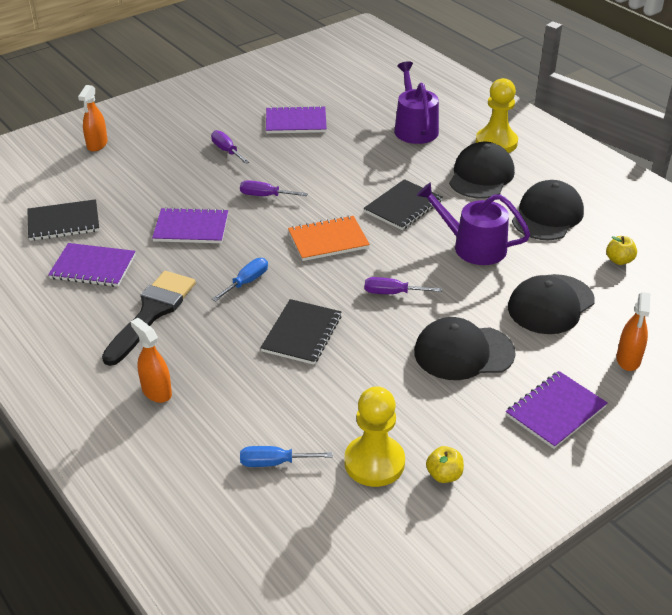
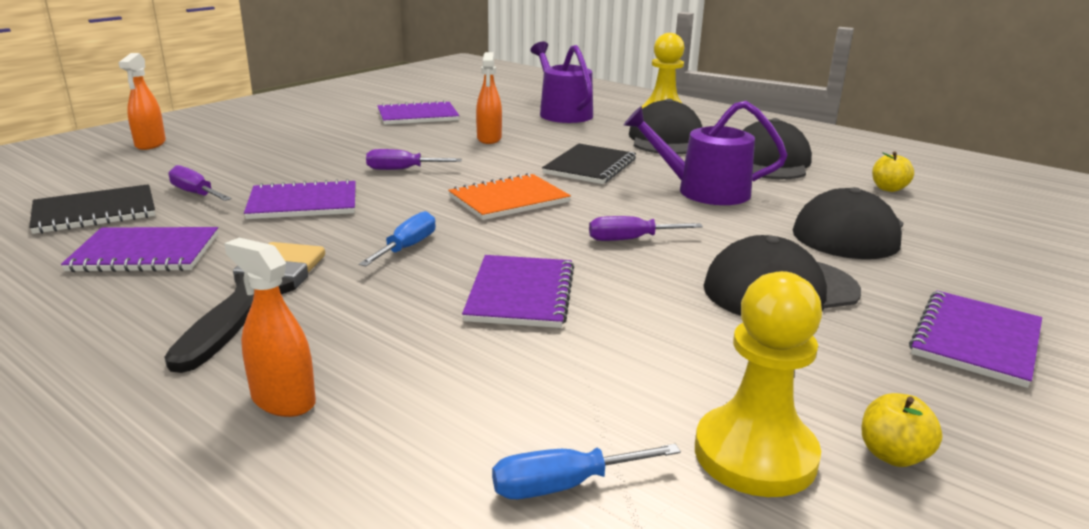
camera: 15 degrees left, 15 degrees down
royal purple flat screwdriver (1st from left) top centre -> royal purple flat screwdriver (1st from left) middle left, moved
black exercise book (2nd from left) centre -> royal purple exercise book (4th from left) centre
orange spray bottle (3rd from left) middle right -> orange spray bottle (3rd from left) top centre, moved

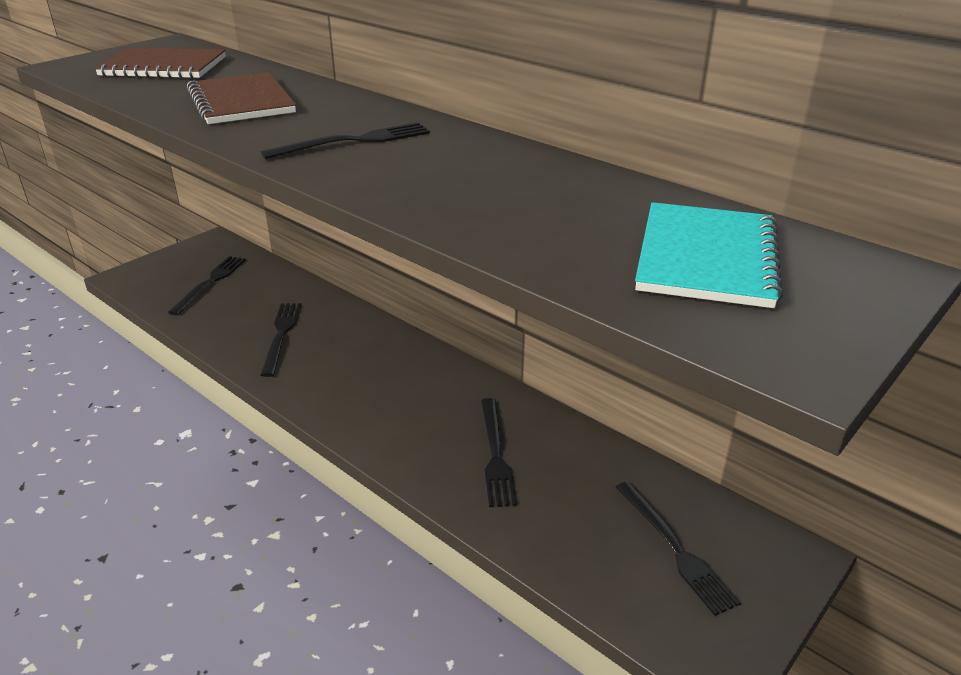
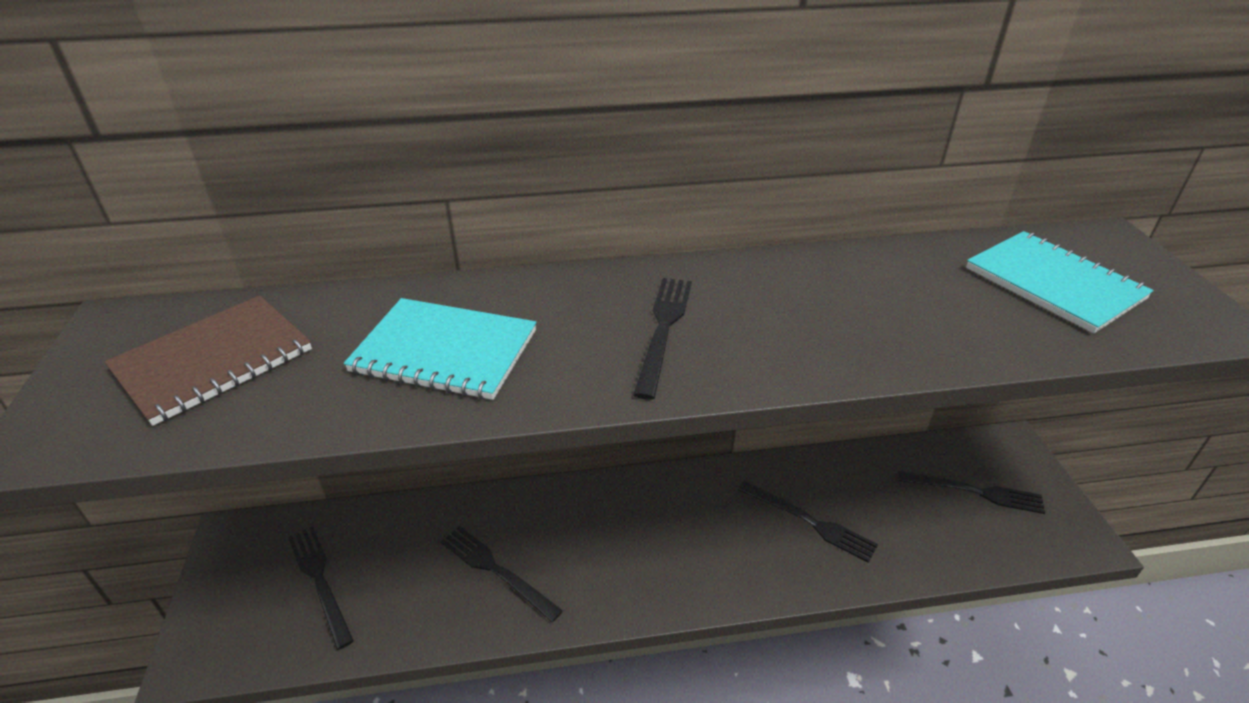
camera: 50 degrees left, 5 degrees up
russet exercise book (2nd from left) top left -> teal exercise book (1st from left) centre

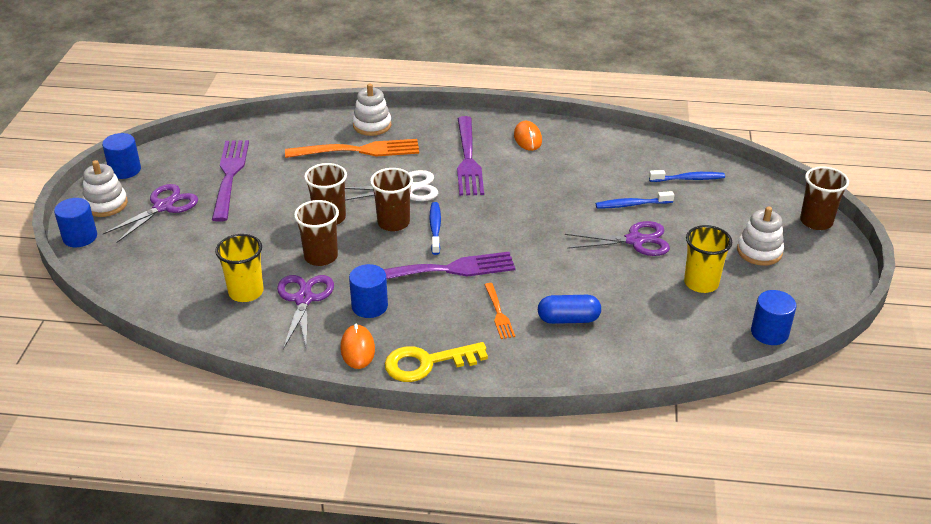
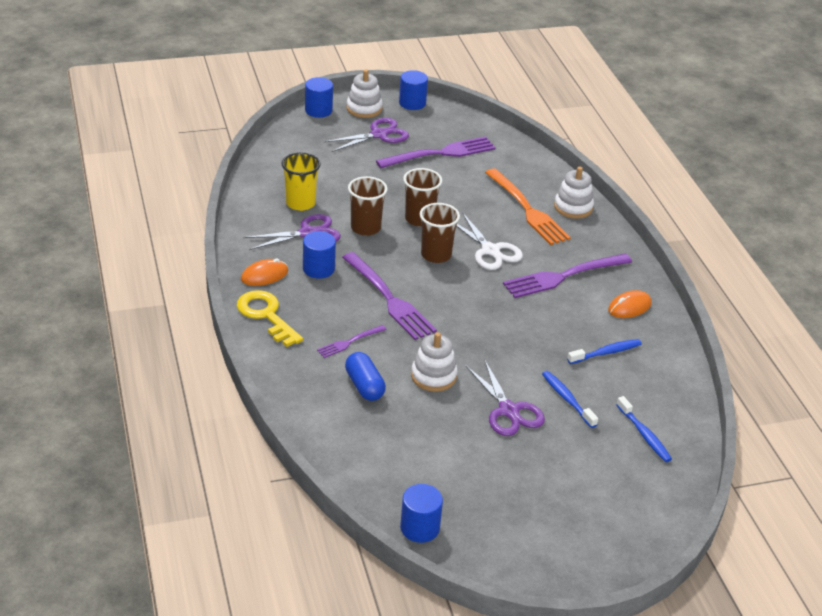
camera: 65 degrees right, 0 degrees up
royal purple pair of scissors (1st from left in the first image) middle left -> royal purple pair of scissors (2nd from left) top centre, 45 degrees counterclockwise
cobalt toothbrush (1st from left in the first image) centre -> cobalt toothbrush (2nd from left) middle right, moved
orange fork (2nd from left) centre -> royal purple fork (1st from left) centre
bright yellow cup (2nd from left) middle right -> none
white stacking toy (3rd from left in the first image) middle right -> white stacking toy (2nd from left) centre, moved
russet cup (4th from left) middle right -> none

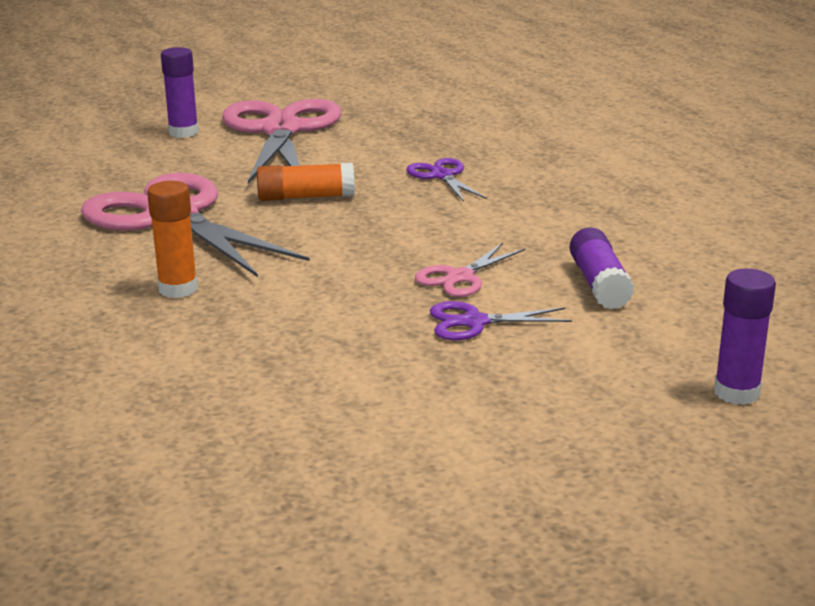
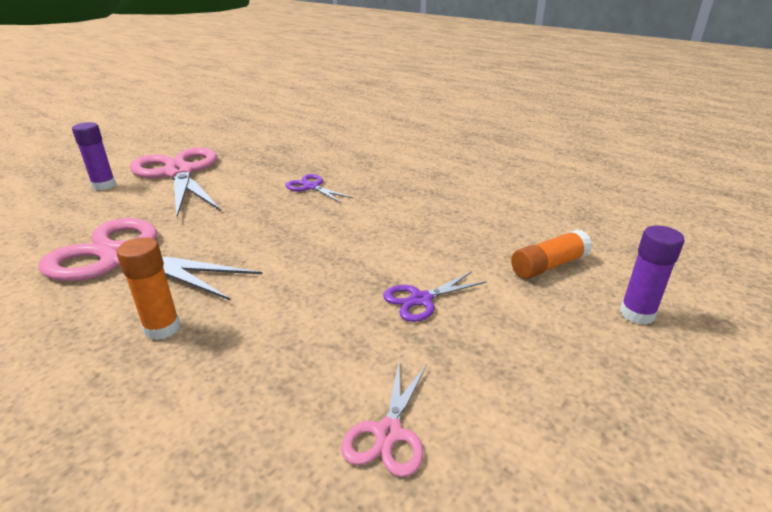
camera: 25 degrees left, 5 degrees up
orange glue stick (2nd from left) top centre -> orange glue stick (2nd from left) middle right, moved
rose-pink pair of scissors (3rd from left) centre -> rose-pink pair of scissors (3rd from left) bottom centre, moved
royal purple glue stick (2nd from left) middle right -> none

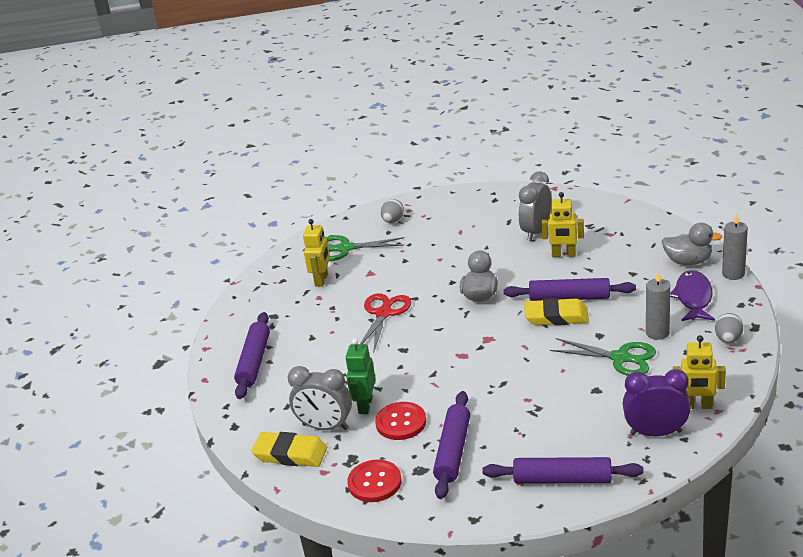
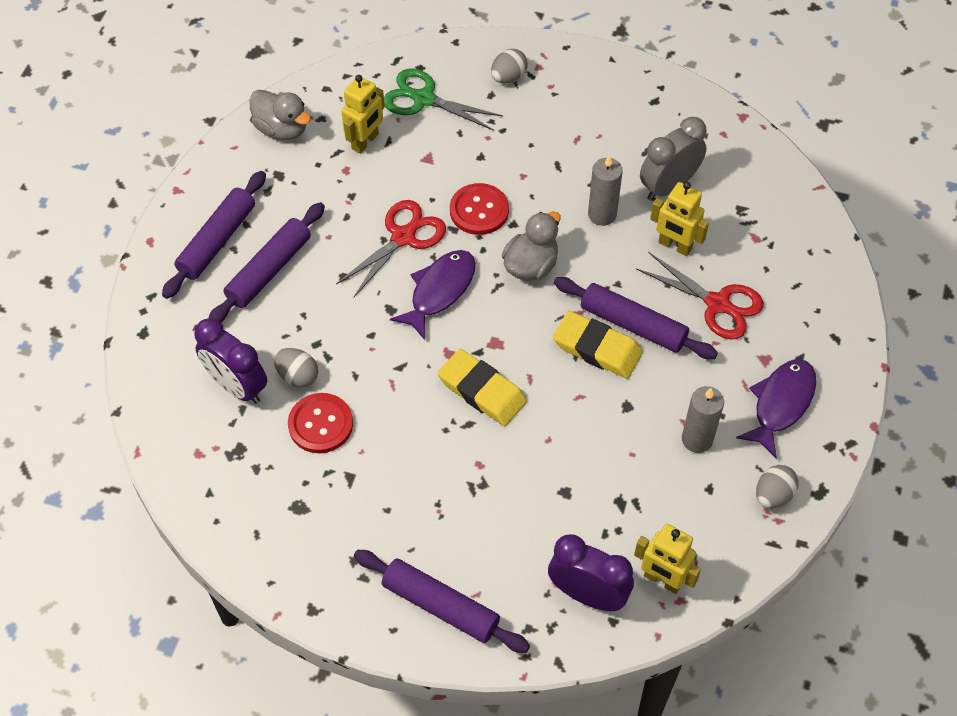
camera: 20 degrees right, 25 degrees up
bright yellow gum eraser (1st from left) bottom centre -> bright yellow gum eraser (1st from left) centre, moved
ash-grey bedside clock (1st from left) bottom centre -> royal purple bedside clock (1st from left) middle left
leaf-green toy robot bottom centre -> ash-grey toy egg (1st from left) middle left
crimson sewing button (1st from left in the first image) bottom centre -> crimson sewing button (2nd from left) top centre, moved
royal purple dough roller (2nd from left) bottom centre -> royal purple dough roller (2nd from left) middle left, moved
leaf-green pair of scissors (2nd from left) middle right -> none
ash-grey duck (2nd from left in the first image) middle right -> ash-grey duck (1st from left) top left, moved
ash-grey pillar candle (2nd from left in the first image) middle right -> ash-grey pillar candle (1st from left) top centre, moved
none -> royal purple fish figure (1st from left) centre
none -> crimson pair of scissors (2nd from left) middle right

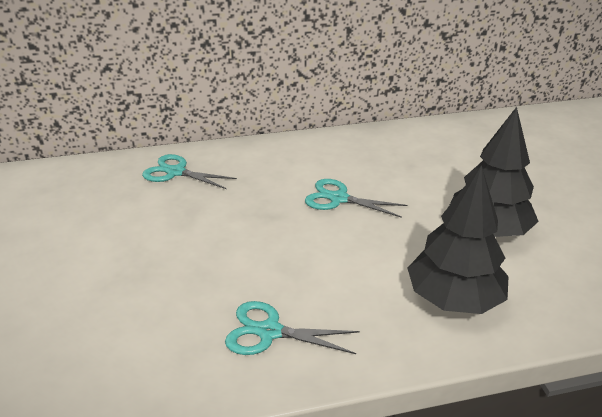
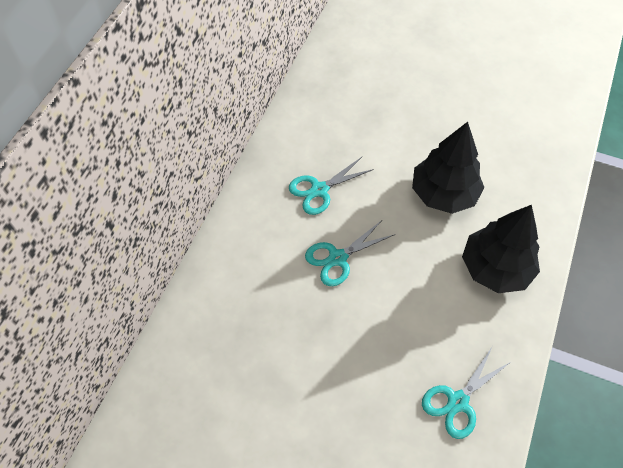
camera: 55 degrees left, 25 degrees up
teal pair of scissors (1st from left) middle left -> teal pair of scissors (1st from left) centre, moved

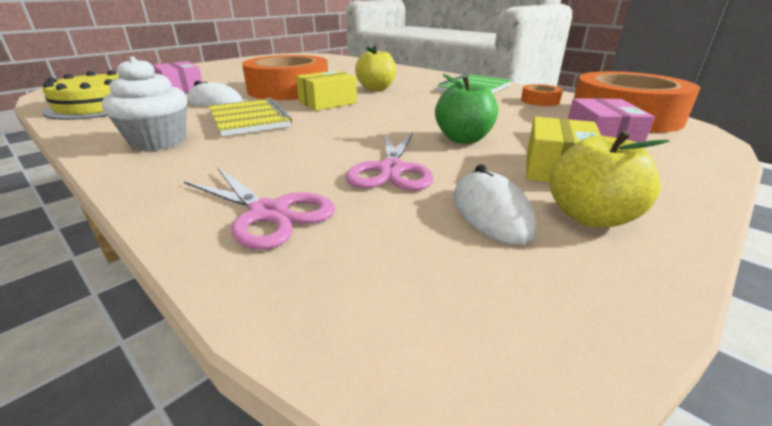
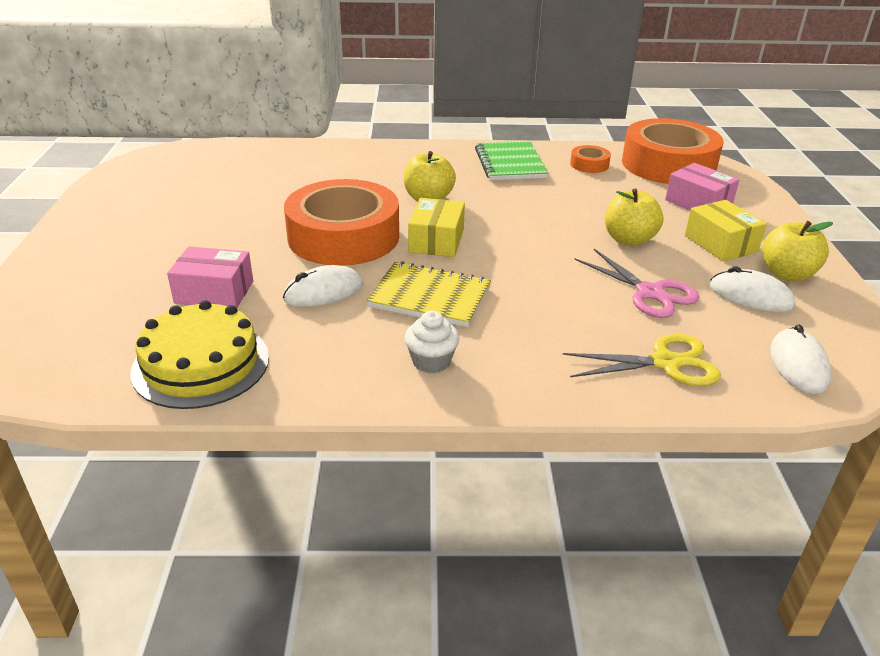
camera: 45 degrees left, 5 degrees up
white muffin top left -> white muffin centre, x0.65
rose-pink pair of scissors (1st from left) centre -> bright yellow pair of scissors middle right
leaf-green apple fruit top centre -> bright yellow apple fruit (2nd from left) top right
none -> white PC mouse (3rd from left) middle right

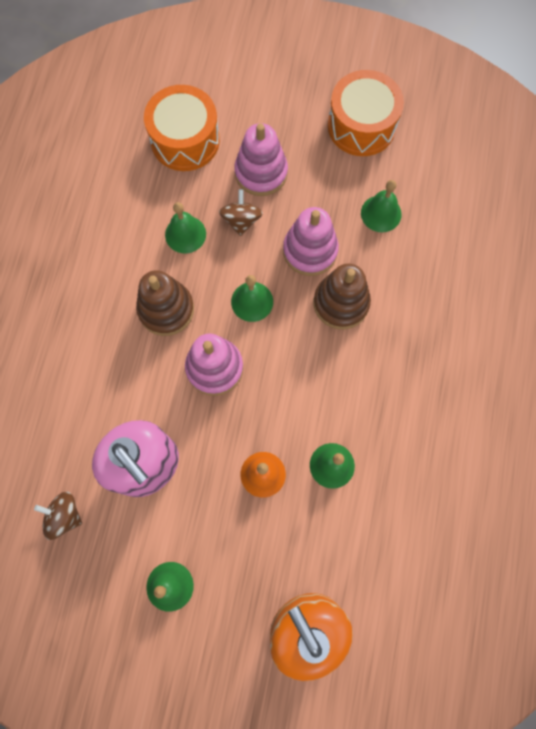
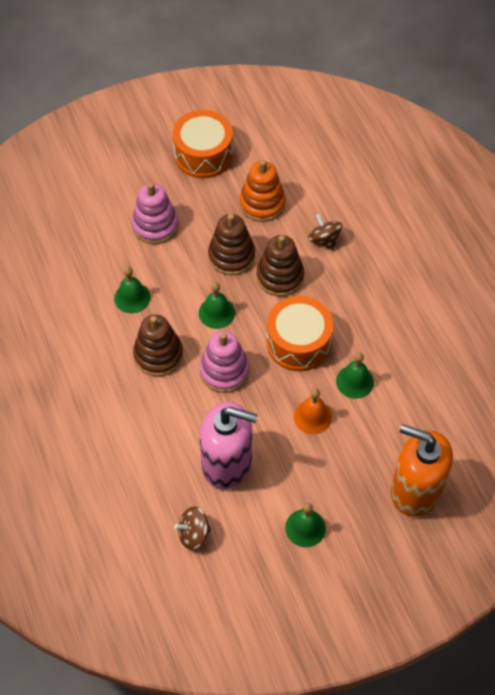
camera: 35 degrees left, 15 degrees down
orange snare drum (1st from left in the first image) top centre -> orange snare drum (2nd from left) centre, moved
russet whirligig (2nd from left) top centre -> russet whirligig (2nd from left) centre, moved
rose-pink stacking toy (3rd from left) top centre -> russet stacking toy (2nd from left) centre
leaf-green hand bell (5th from left) top right -> orange stacking toy top centre

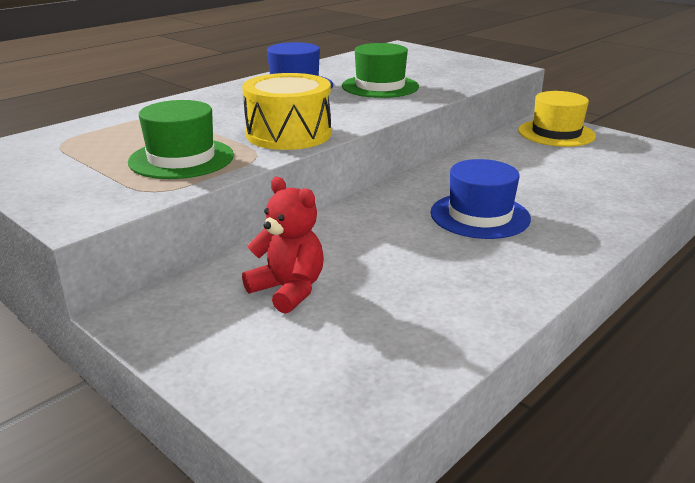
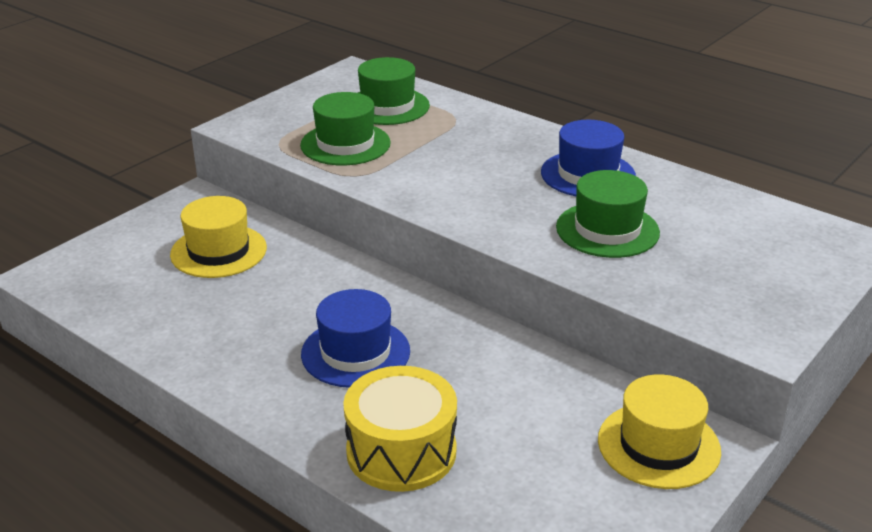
camera: 85 degrees right, 5 degrees up
bright yellow snare drum top centre -> bright yellow snare drum bottom centre, moved
crimson stuffed bear centre -> bright yellow top hat (1st from left) middle left
none -> leaf-green top hat (2nd from left) top centre

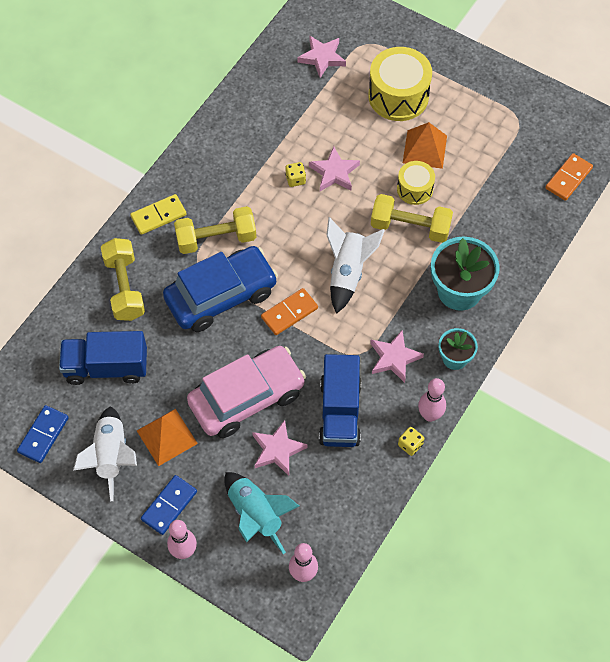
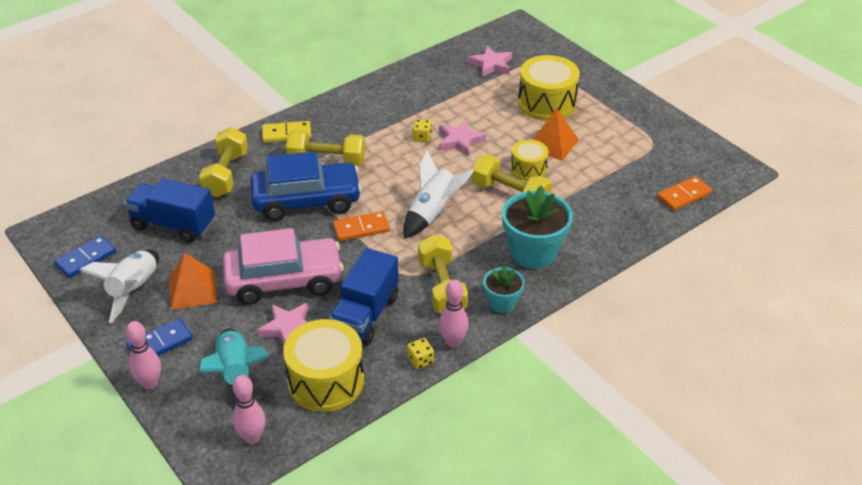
camera: 20 degrees right, 20 degrees down
rose-pink star (4th from left) centre -> bright yellow free weight (3rd from left) centre
none -> bright yellow snare drum (1st from left) bottom centre

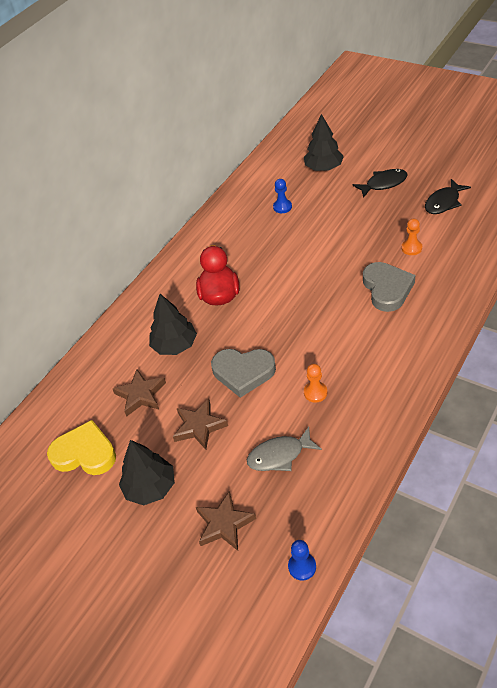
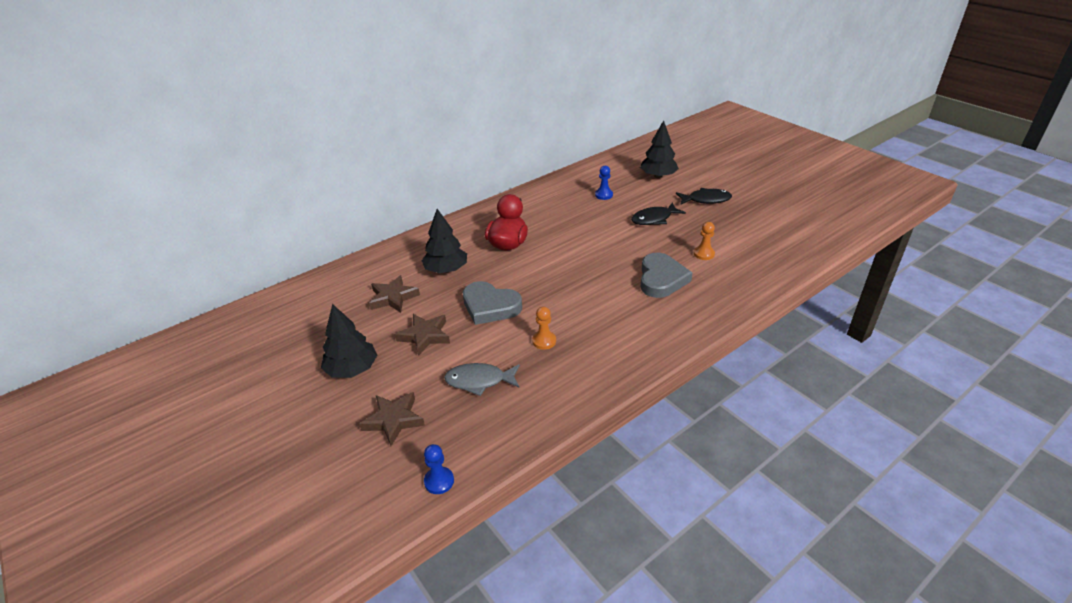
camera: 15 degrees right, 10 degrees down
bright yellow heart shape middle left -> none
black fish figure (2nd from left in the first image) top right -> black fish figure (1st from left) centre, moved

